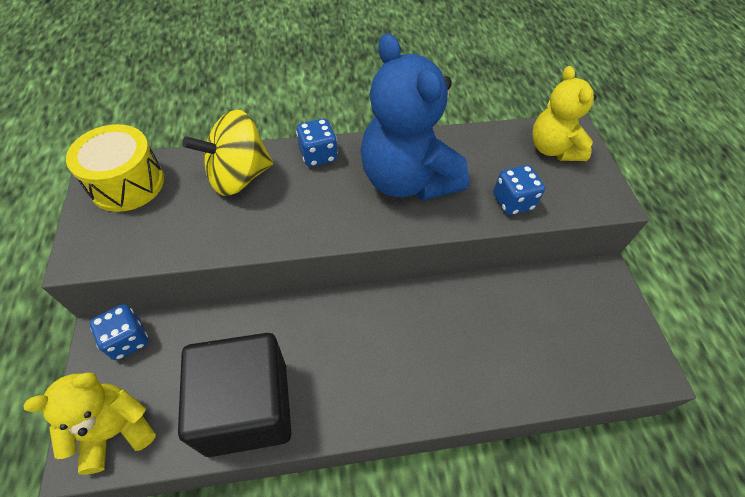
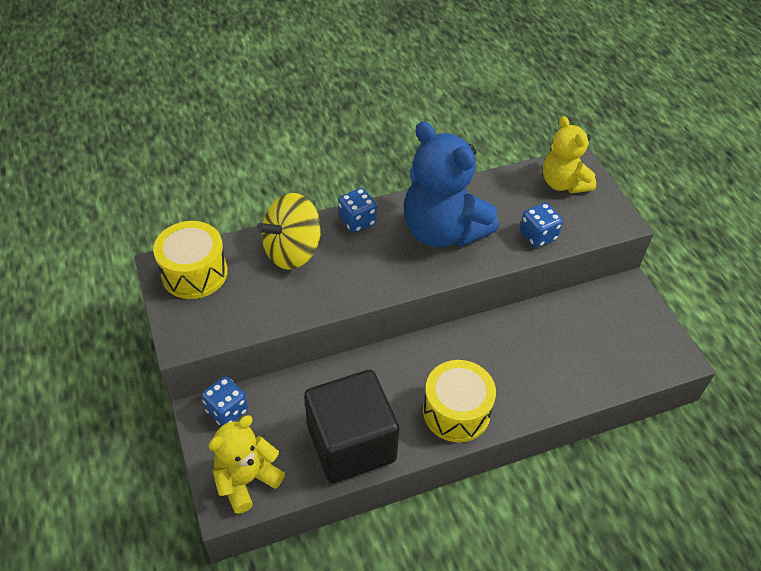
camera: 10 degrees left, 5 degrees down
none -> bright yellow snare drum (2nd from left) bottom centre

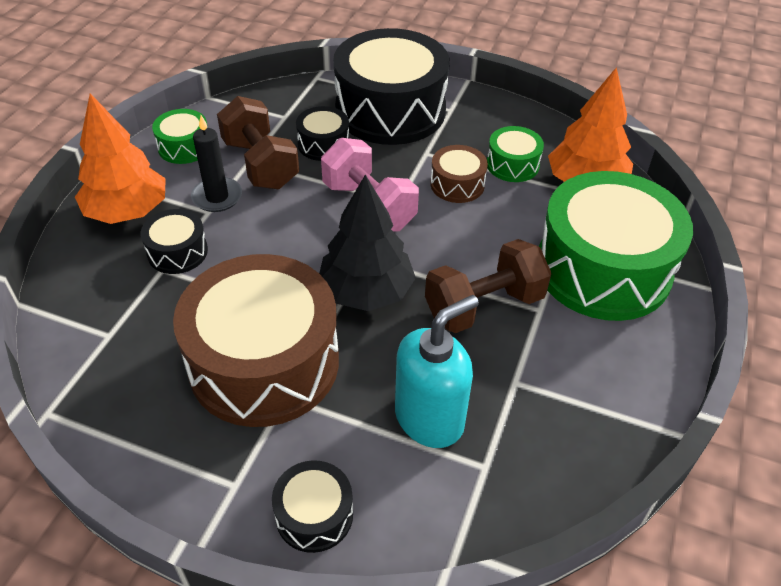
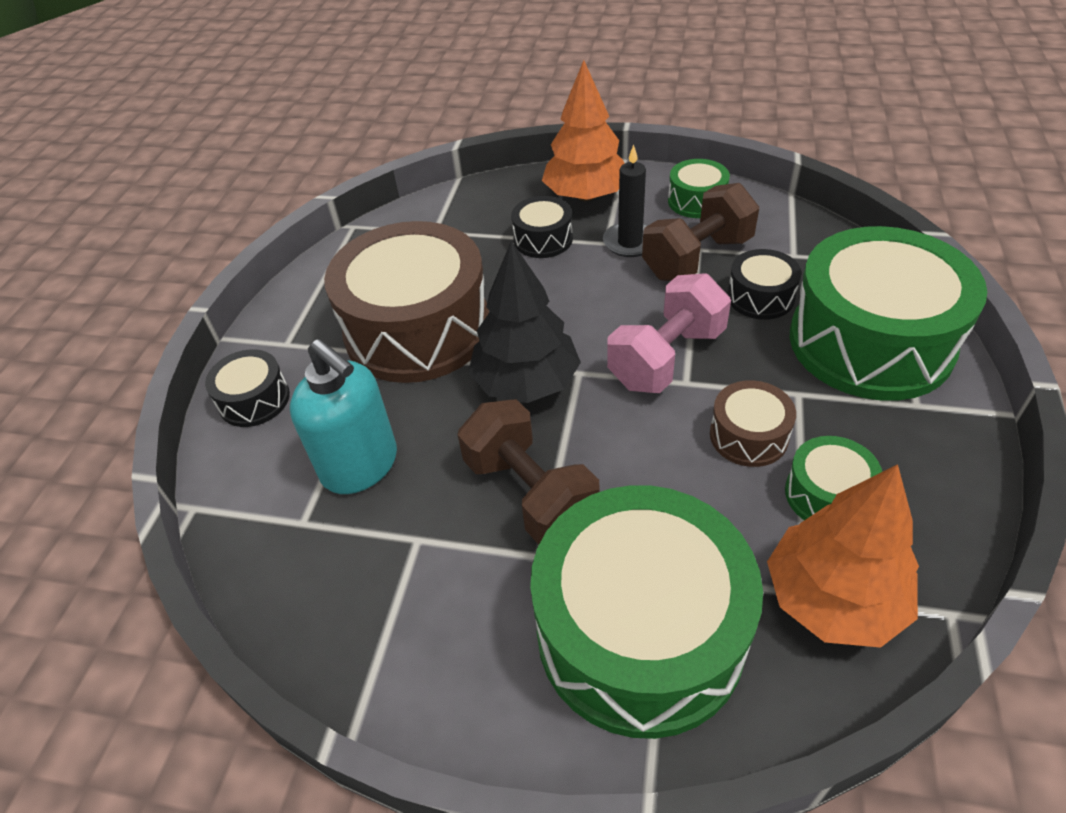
camera: 85 degrees right, 0 degrees up
black snare drum (4th from left) top centre -> leaf-green snare drum (4th from left) middle right

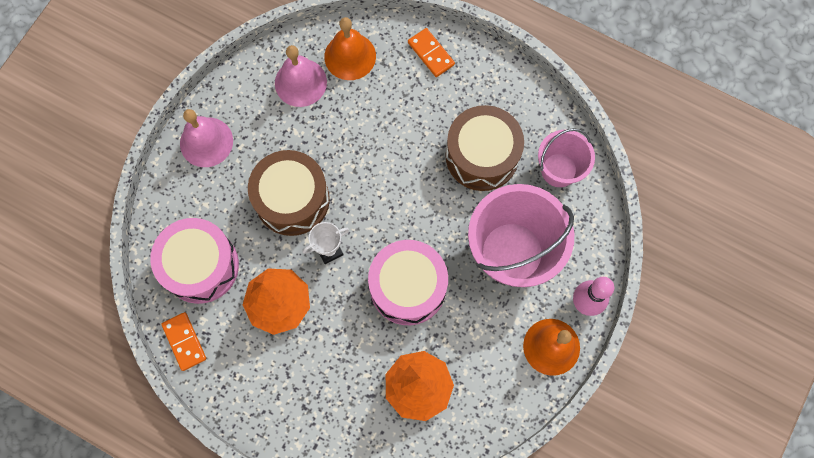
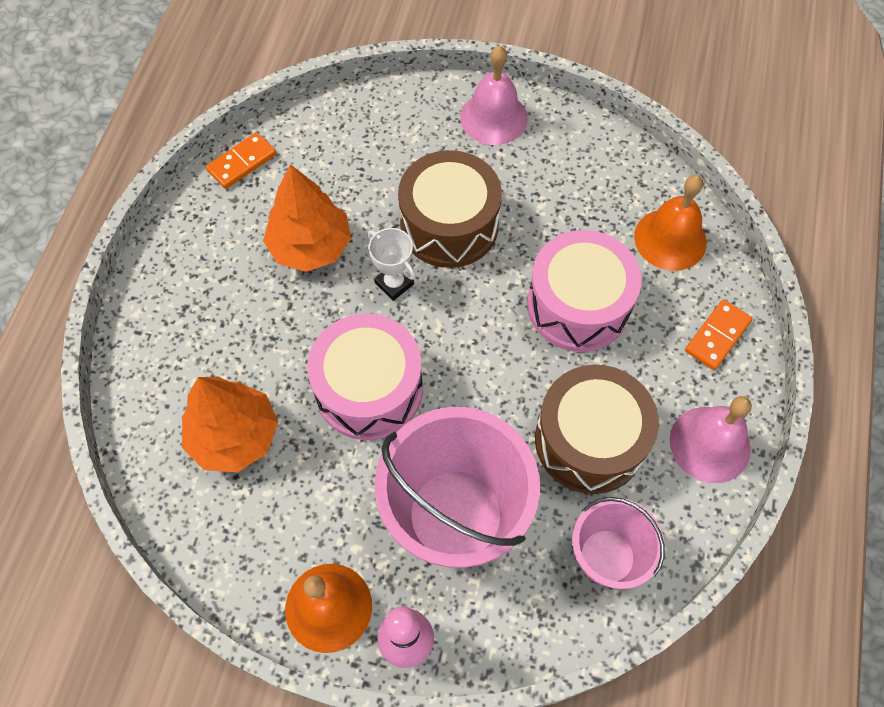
camera: 75 degrees right, 10 degrees down
rose-pink snare drum (1st from left in the first image) middle left -> rose-pink snare drum (2nd from left) centre, moved
rose-pink hand bell (2nd from left) top centre -> rose-pink hand bell (2nd from left) middle right, moved

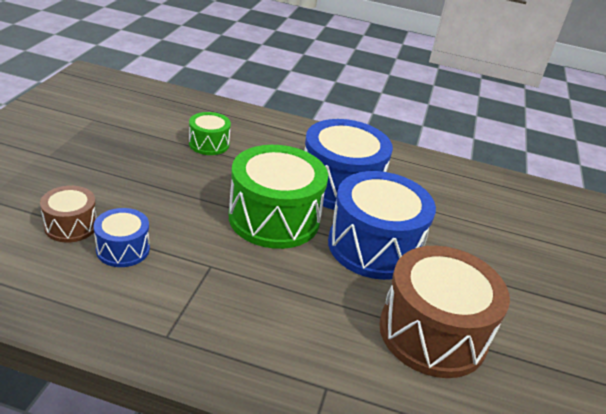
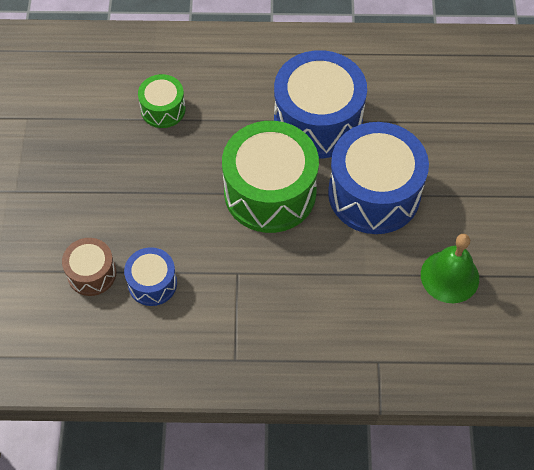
camera: 10 degrees left, 25 degrees up
russet snare drum (2nd from left) bottom right -> leaf-green hand bell middle right

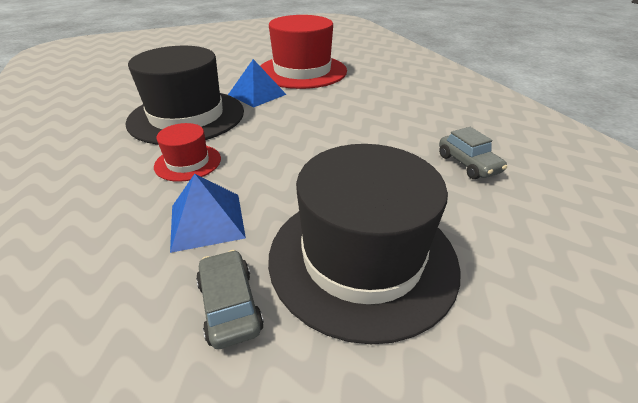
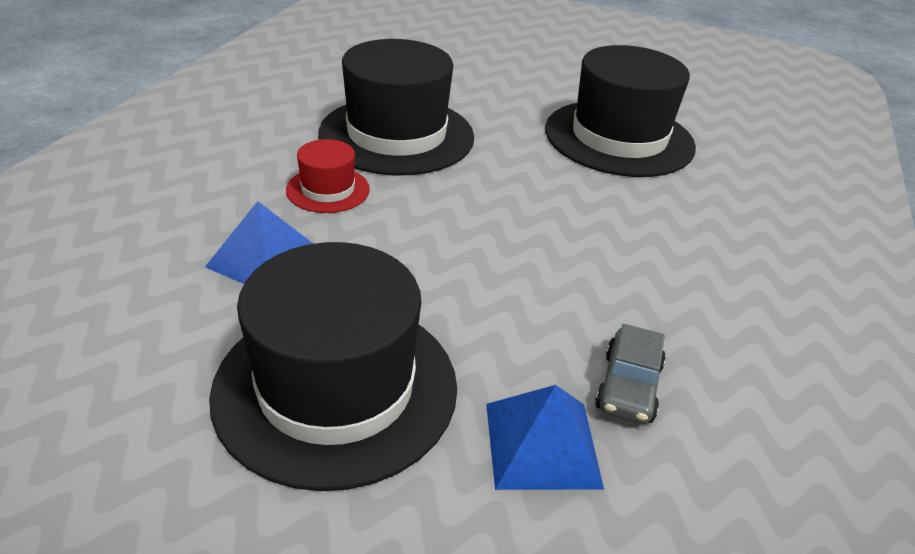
camera: 40 degrees right, 0 degrees up
ash-grey toy car (1st from left) bottom centre -> none
cobalt pyramid shape (2nd from left) top centre -> cobalt pyramid shape (2nd from left) bottom centre, moved
crimson top hat (2nd from left) top centre -> black top hat (3rd from left) top right

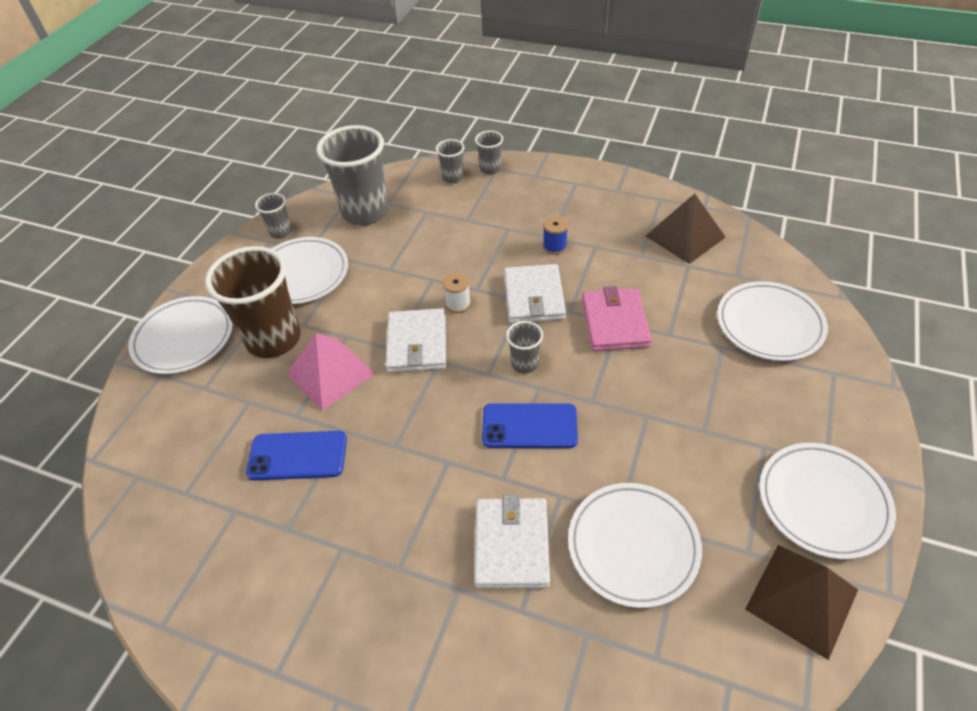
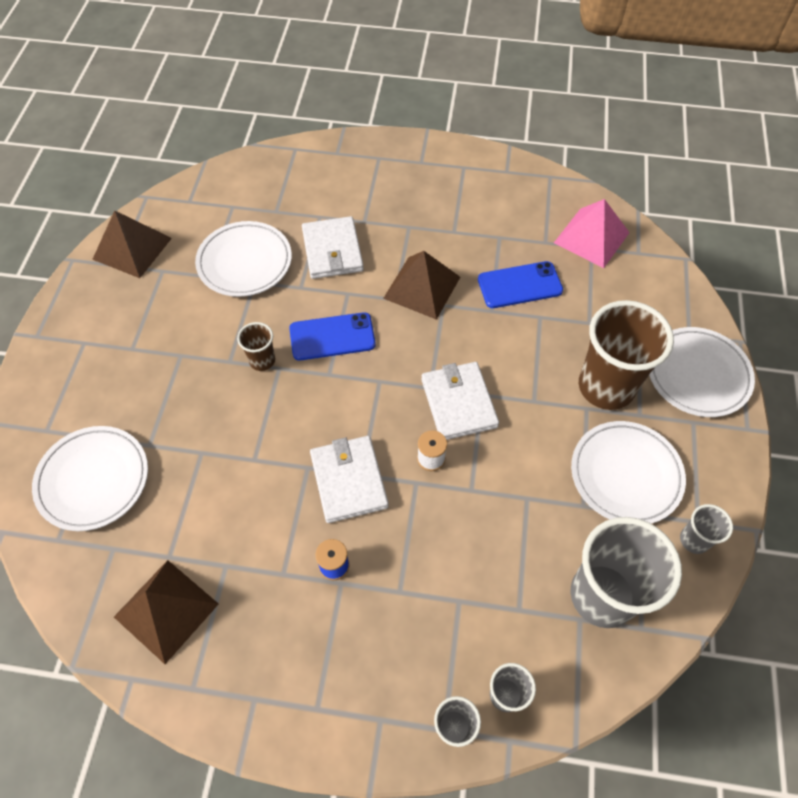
camera: 165 degrees right, 10 degrees up
rose-pink pyramid shape centre -> rose-pink pyramid shape top right, moved
ash-grey cup (5th from left) centre -> none
rose-pink wallet centre -> none
white dinner plate (5th from left) bottom right -> none
none -> russet cup (1st from left) middle left
none -> russet pyramid shape (3rd from left) centre

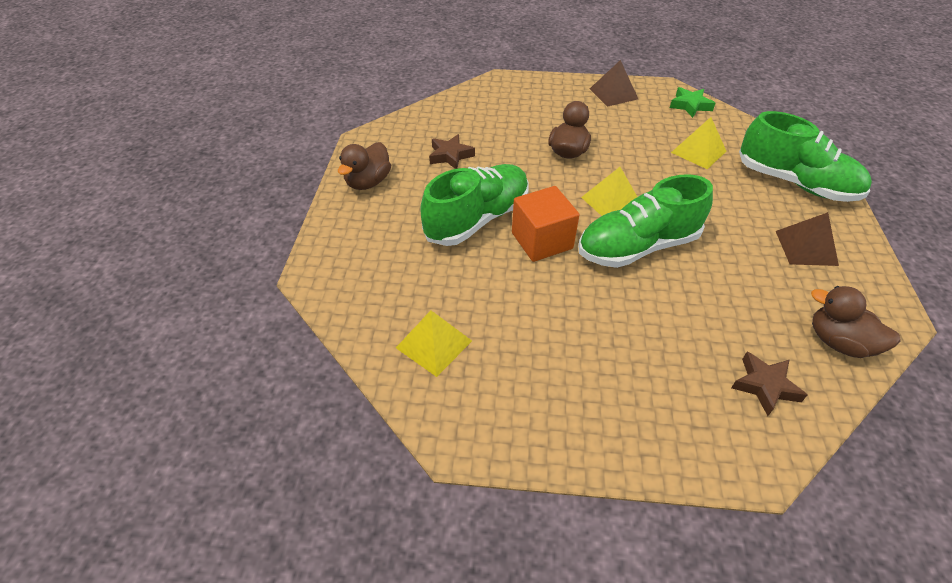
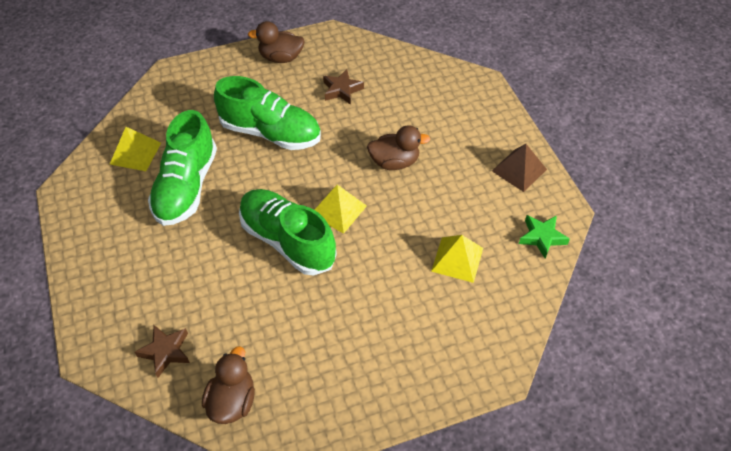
camera: 65 degrees right, 5 degrees up
orange solid cube centre -> none
leaf-green sneaker (3rd from left in the first image) top right -> leaf-green sneaker (1st from left) middle left, moved
russet pyramid shape (2nd from left) middle right -> none

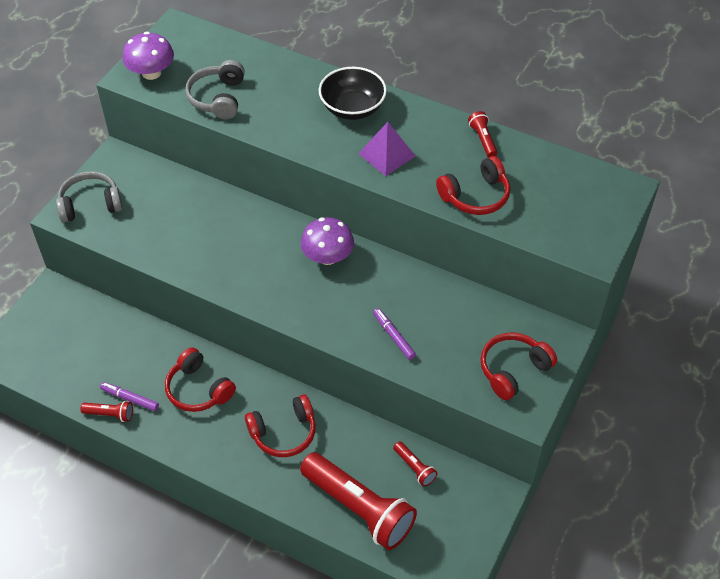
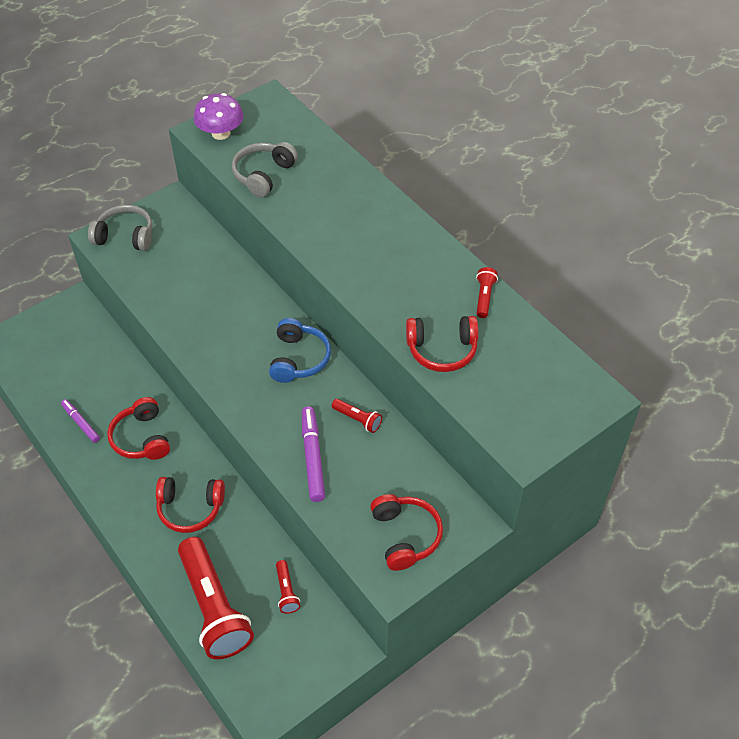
camera: 25 degrees right, 0 degrees up
crimson pocket torch (1st from left in the first image) bottom left -> crimson pocket torch (3rd from left) centre, moved
royal purple toadstool (2nd from left) centre -> cobalt over-ear headphones centre
black serving bowl top centre -> none
royal purple pyramid shape top centre -> none
royal purple marker (2nd from left) centre, x1.55
crimson over-ear headphones (4th from left in the first image) middle right -> crimson over-ear headphones (3rd from left) bottom centre, 90 degrees clockwise

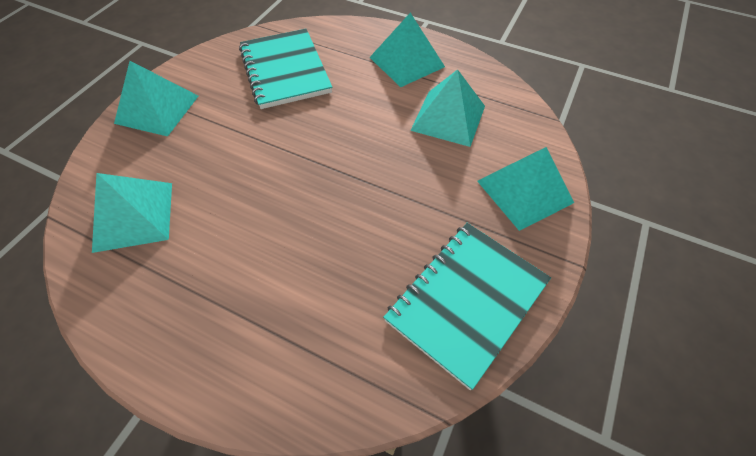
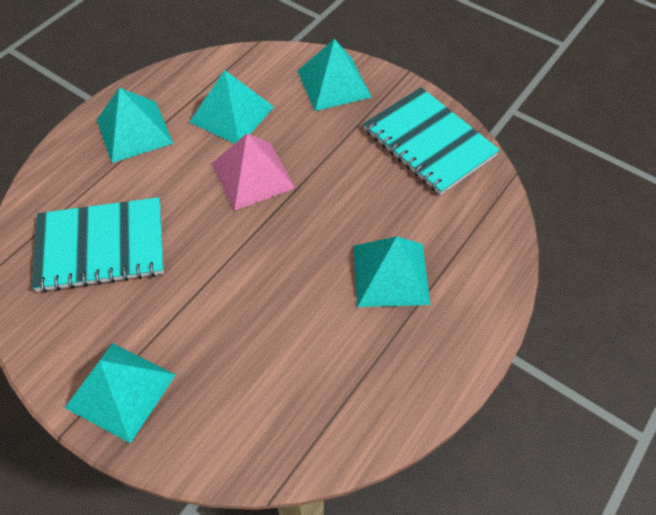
camera: 80 degrees left, 0 degrees up
teal pyramid shape (1st from left in the first image) middle left -> teal pyramid shape (5th from left) centre, moved
none -> rose-pink pyramid shape centre

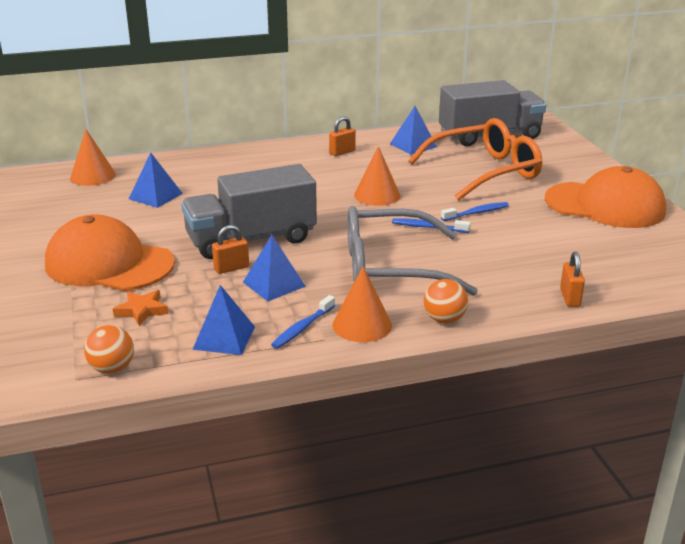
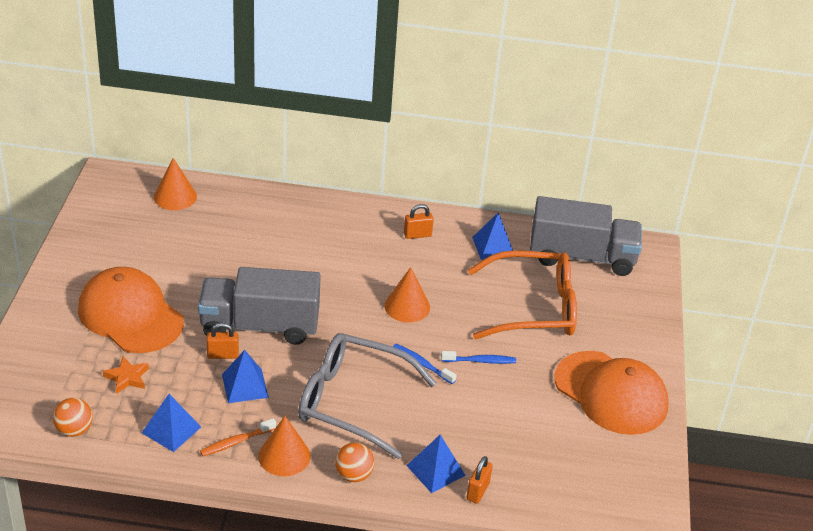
camera: 20 degrees right, 10 degrees up
cobalt pyramid shape (1st from left in the first image) top left -> cobalt pyramid shape (3rd from left) bottom centre, moved
cobalt toothbrush (1st from left) centre -> orange toothbrush bottom left

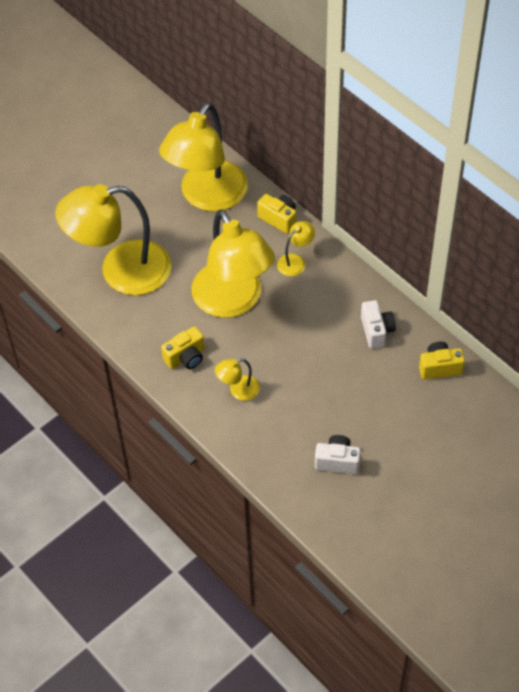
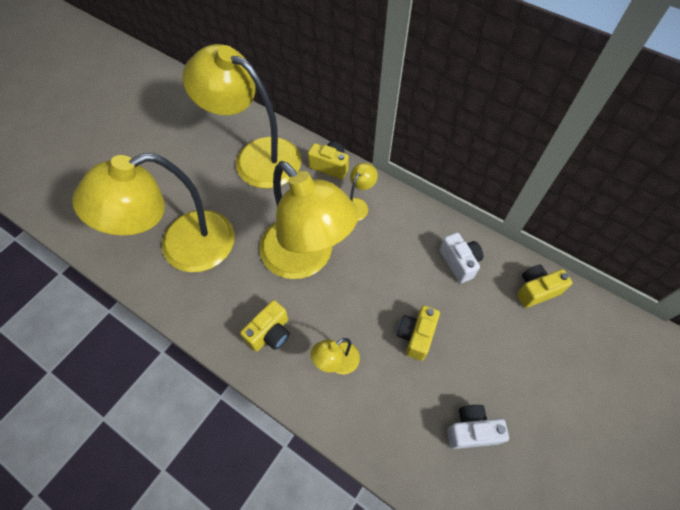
camera: 15 degrees left, 5 degrees up
bright yellow desk lamp (2nd from left) top centre, 105 degrees clockwise
none -> bright yellow compact camera (3rd from left) centre

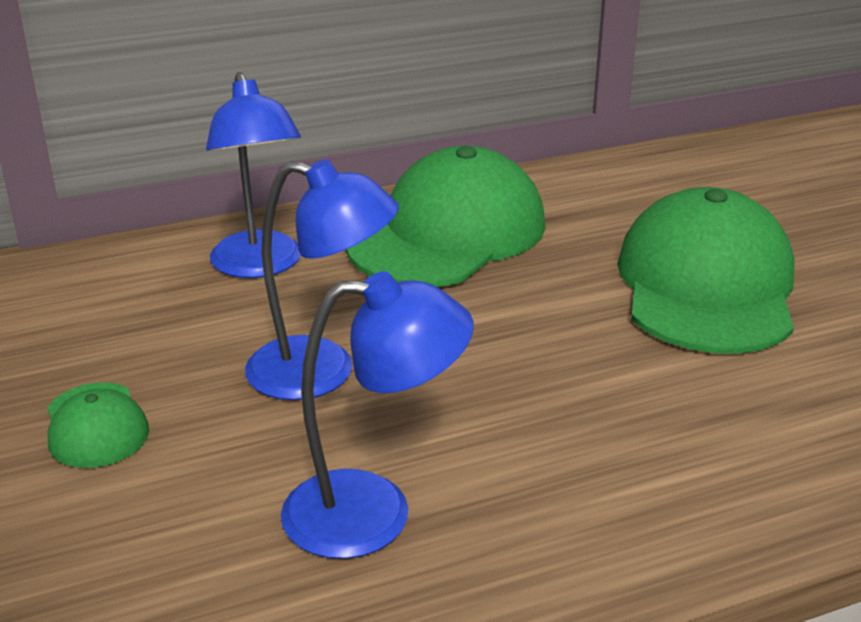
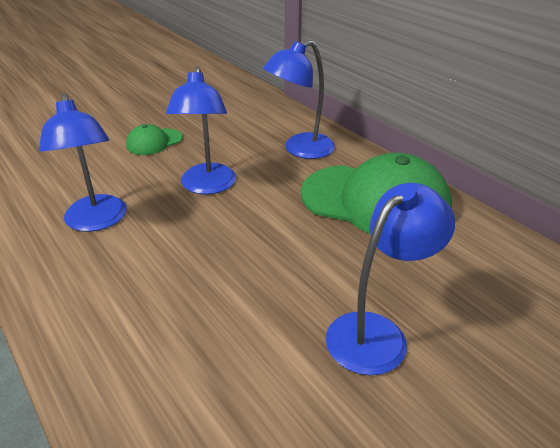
camera: 75 degrees right, 5 degrees up
leaf-green cap (3rd from left) middle right -> cobalt desk lamp (4th from left) middle right

